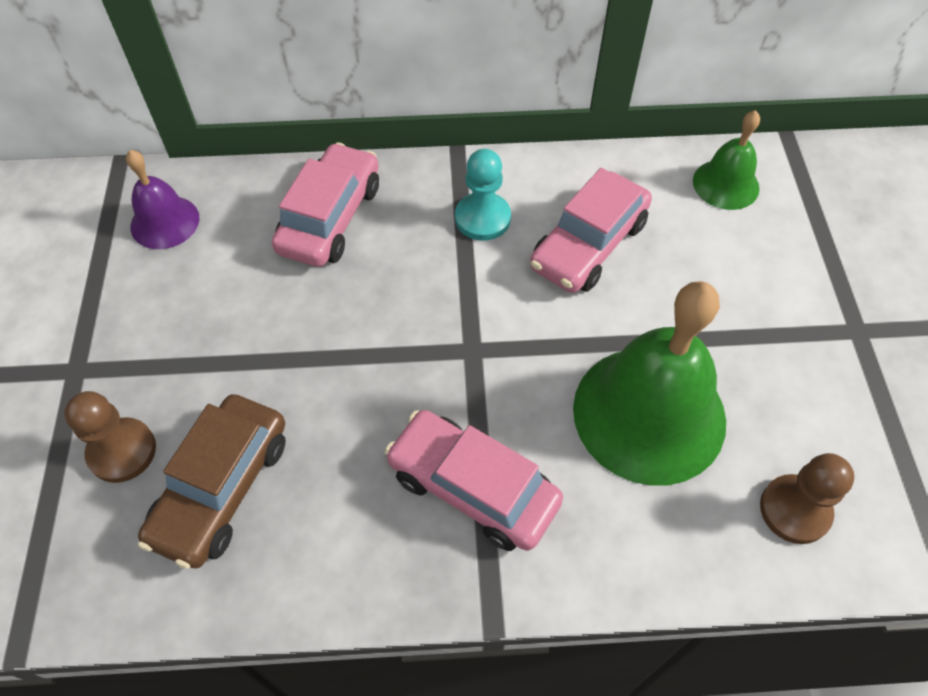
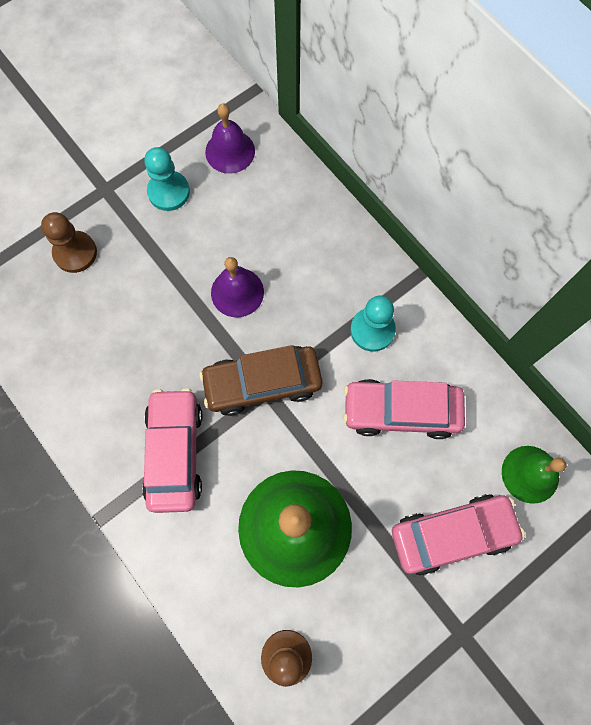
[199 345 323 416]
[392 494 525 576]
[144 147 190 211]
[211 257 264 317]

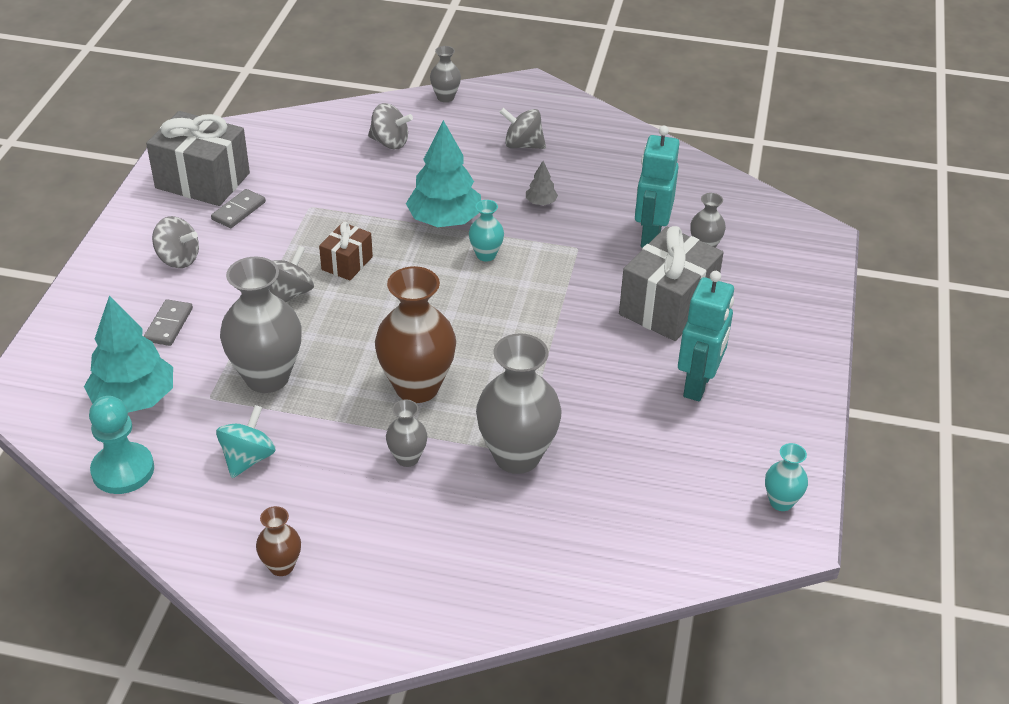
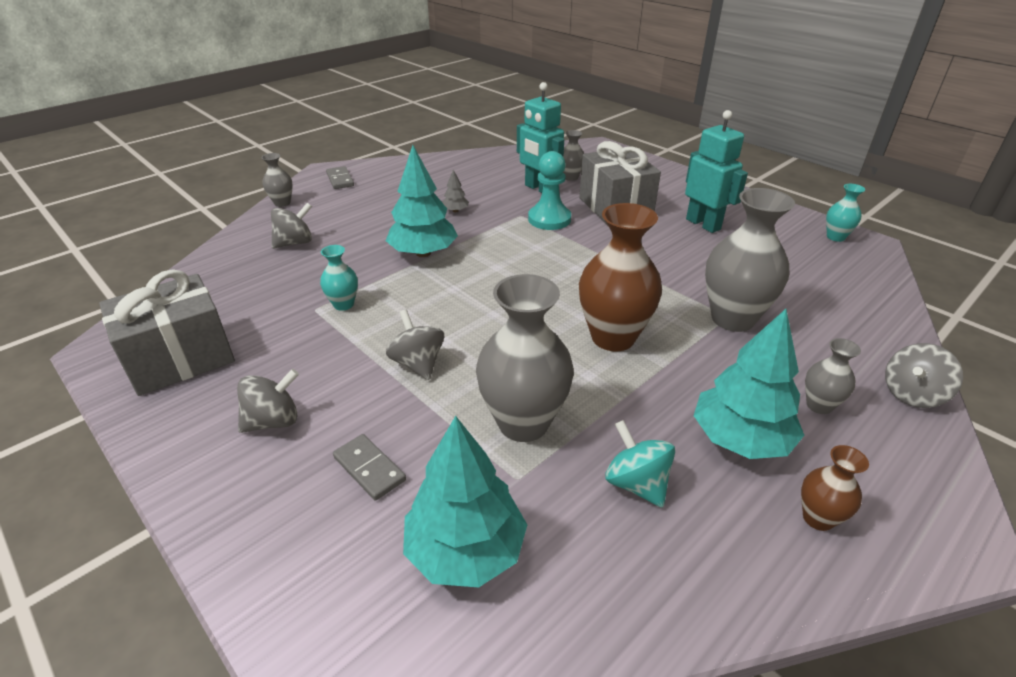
[528 151 571 230]
[326 166 354 189]
[319 222 373 280] (first image)
[805 338 861 414]
[320 245 358 311]
[885 343 963 408]
[694 309 805 459]

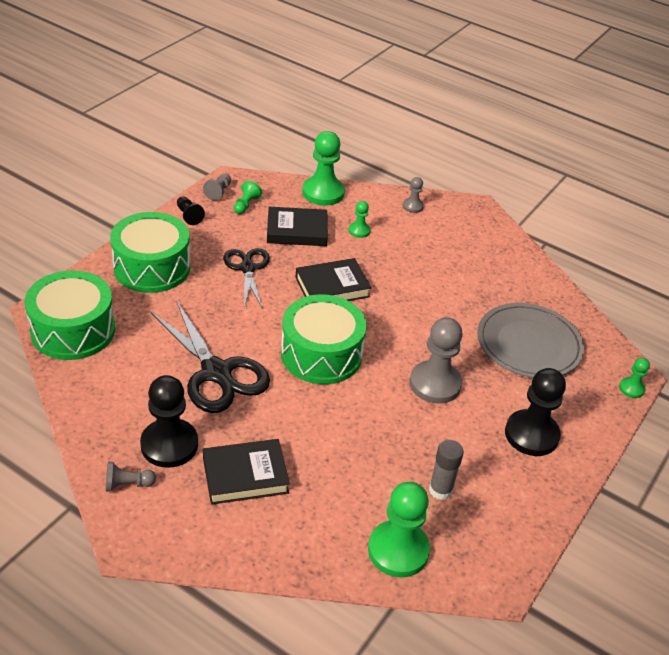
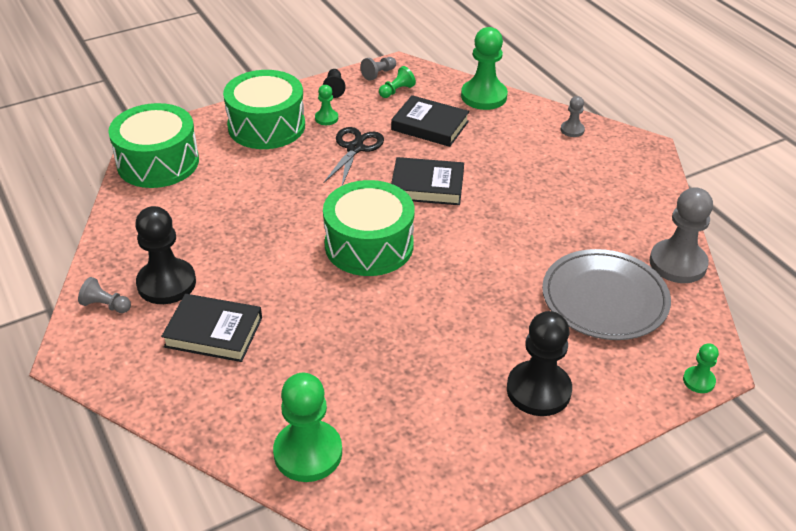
[150 300 270 413] (first image)
[315 85 338 125]
[649 187 713 283]
[429 440 464 500] (first image)

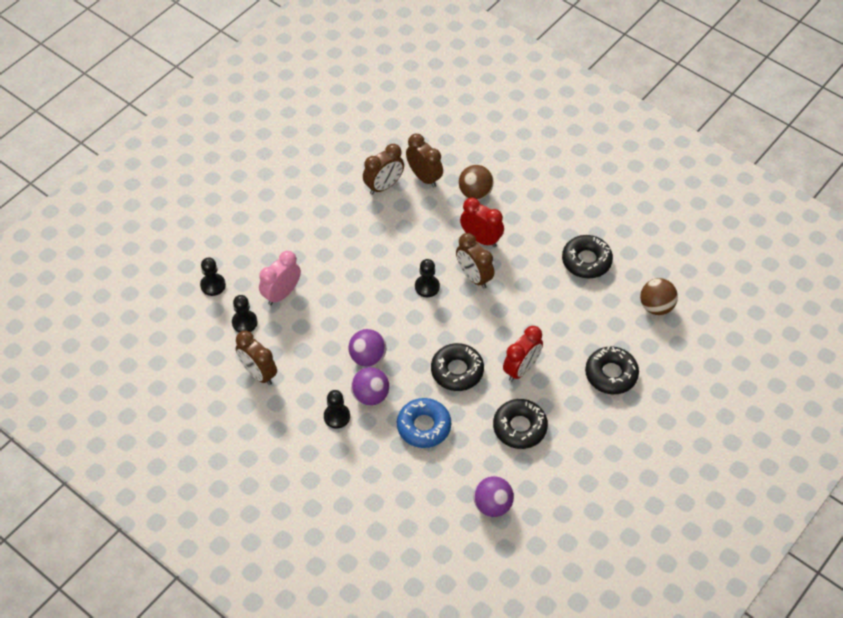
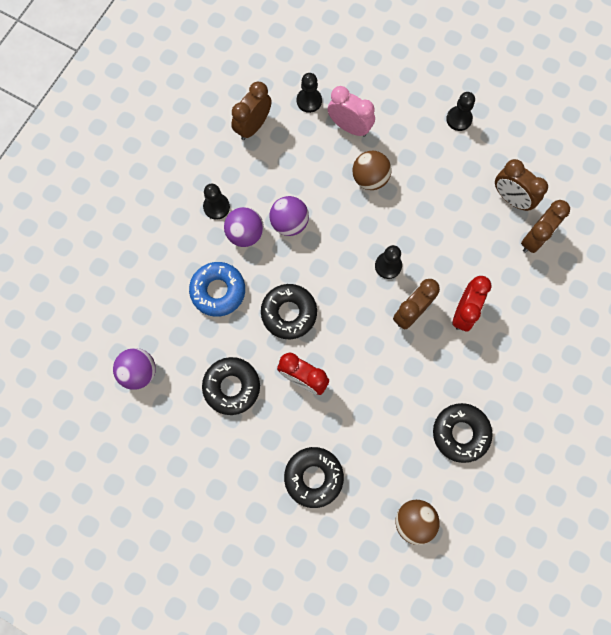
[446 92 475 131]
[352 151 391 190]

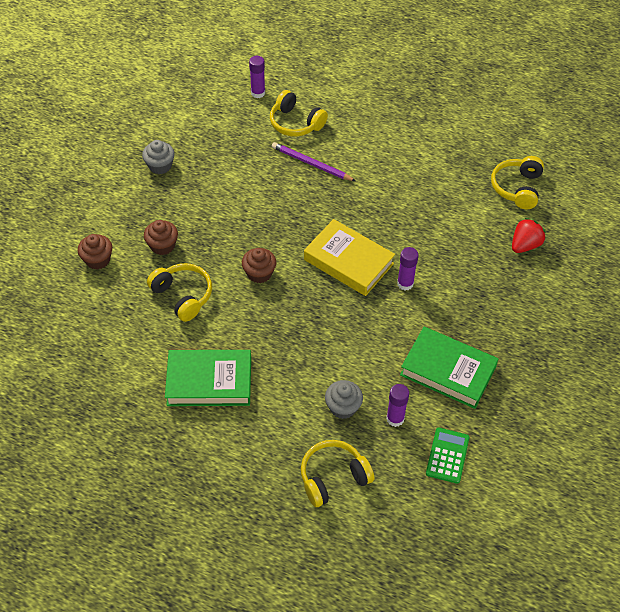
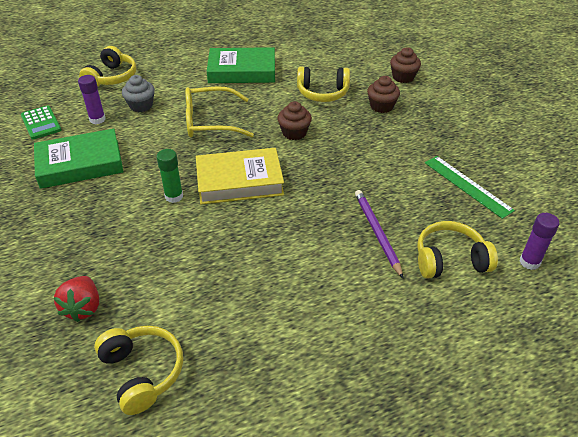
[142 140 175 174] (first image)
[207 47 275 83]
[355 190 403 278]
[157 149 183 203]
[185 86 254 137]
[425 156 515 219]

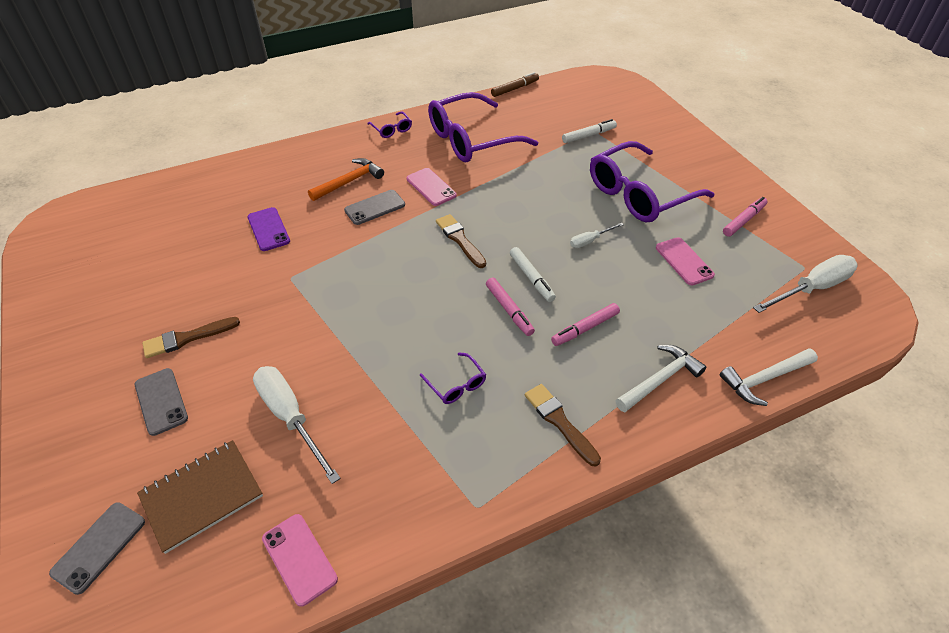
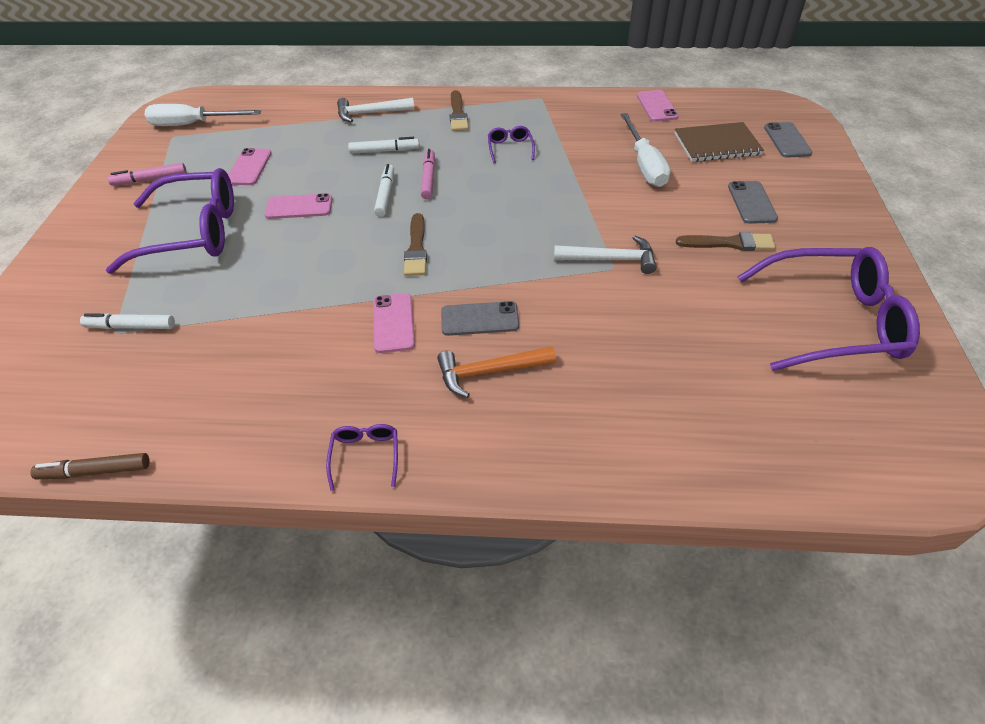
[764 122 813 158]
[247 207 290 251] (first image)
[737 247 920 371]
[348 137 420 154]
[265 193 332 219]
[554 236 656 274]

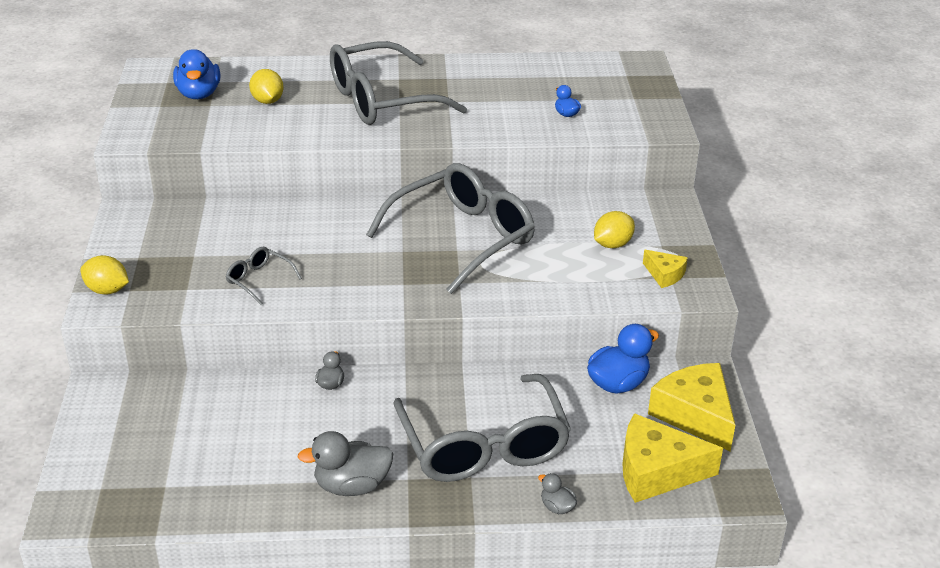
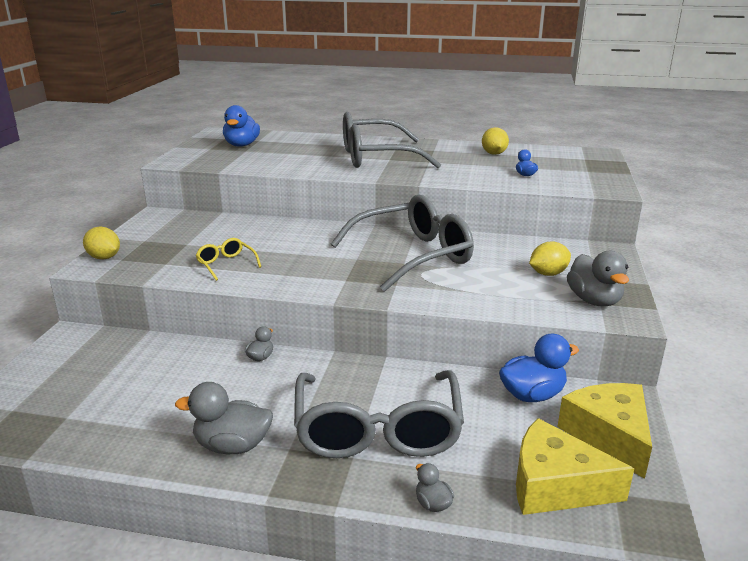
[196 238 261 281]
[482 127 509 155]
[567 251 629 306]

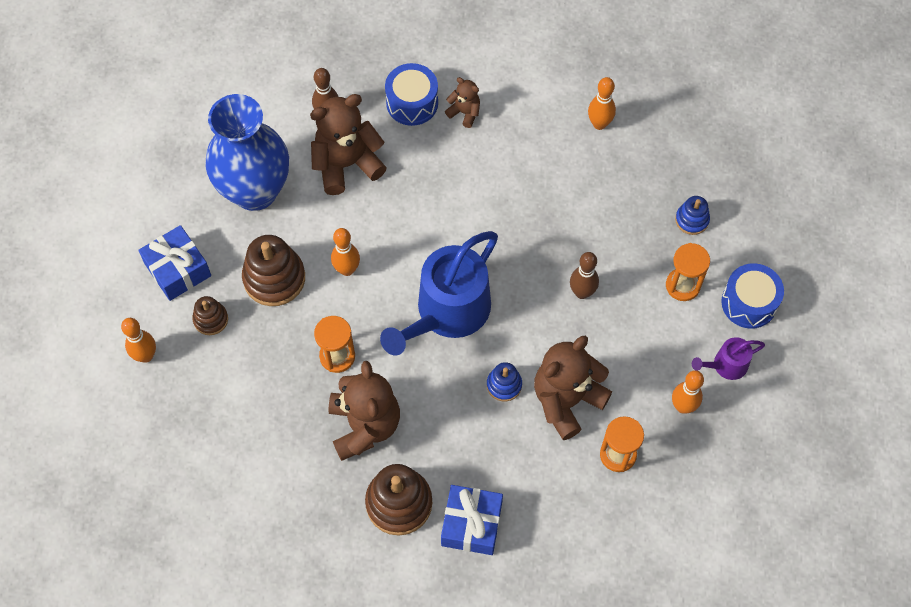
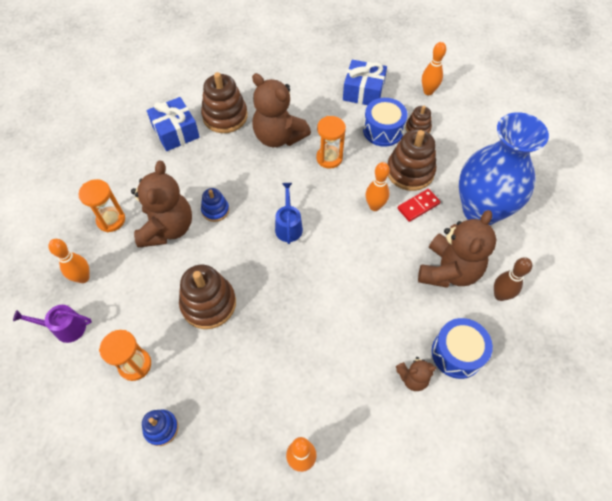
[343 60 387 105]
[275 183 303 244]
[179 265 236 329]
[13 305 92 343]
[363 98 408 147]
[398 189 441 222]

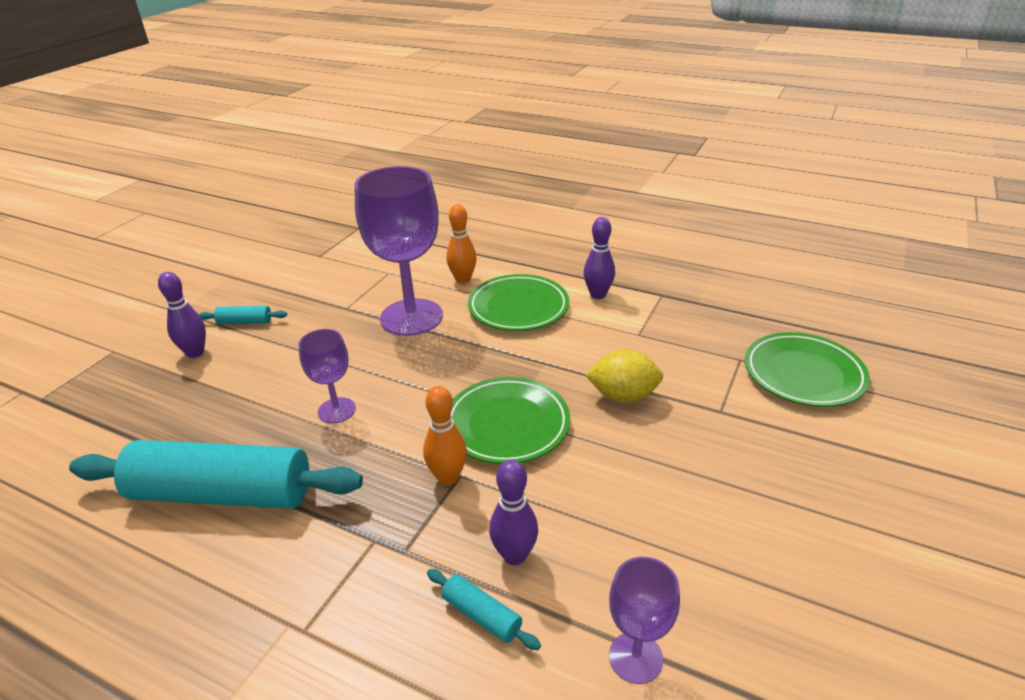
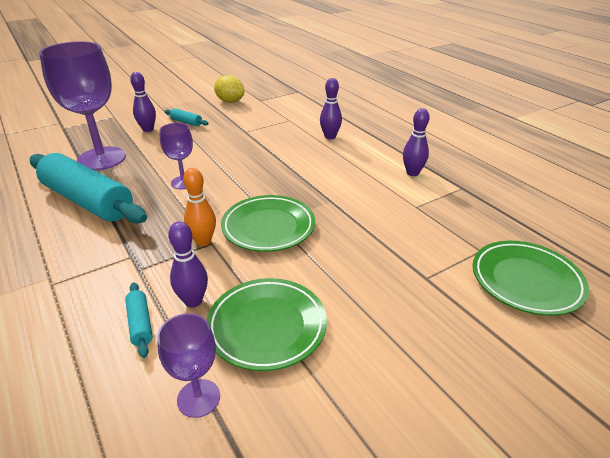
[39 41 126 171]
[320 78 342 140]
[207 278 327 371]
[214 75 244 103]

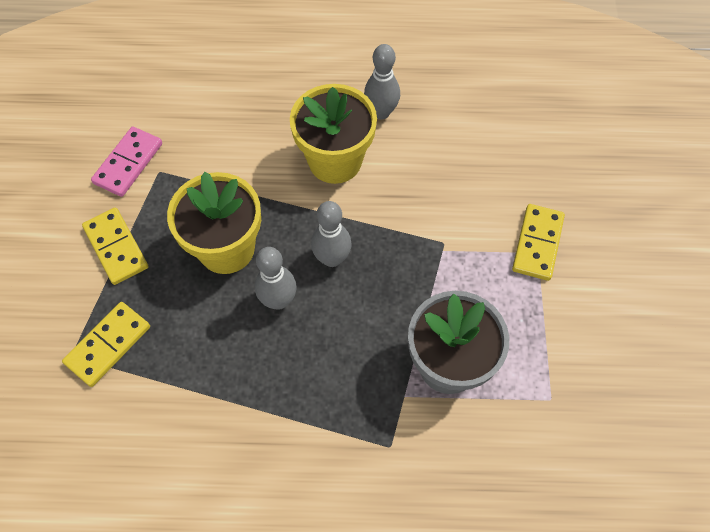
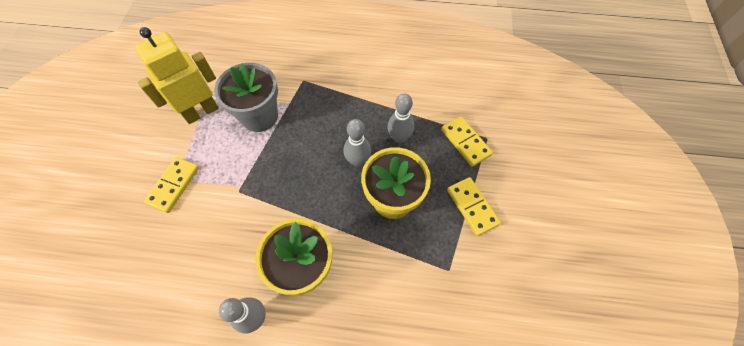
[441 116 493 167]
[91 127 162 197] (first image)
[387 93 414 143]
[135 27 219 124]

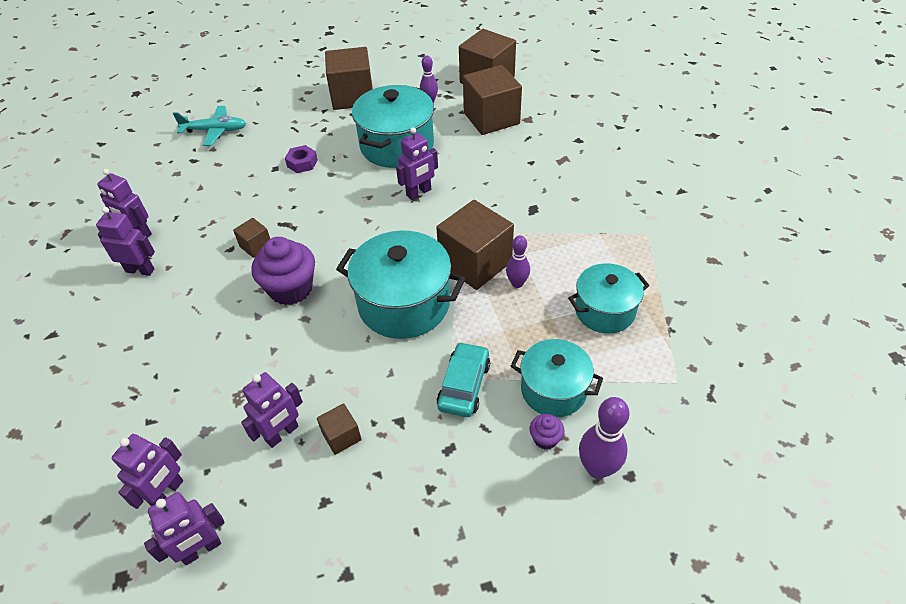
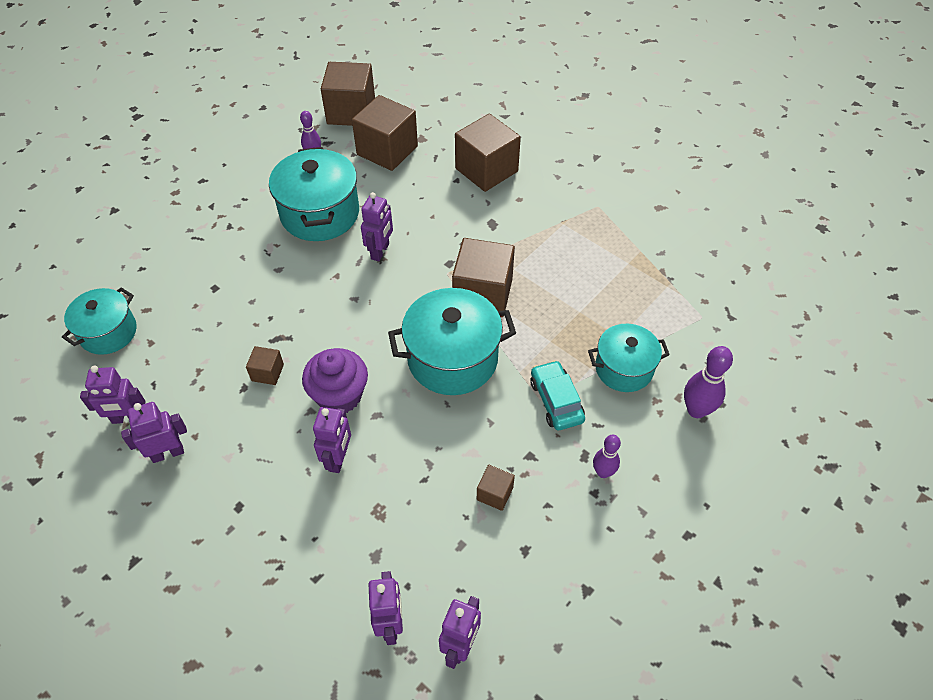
[173 106 246 146] (first image)
[313 407 351 473]
[285 145 318 173] (first image)
[455 114 521 192]
[593 435 621 478]
[529 414 565 450] (first image)
[62 287 137 355]

